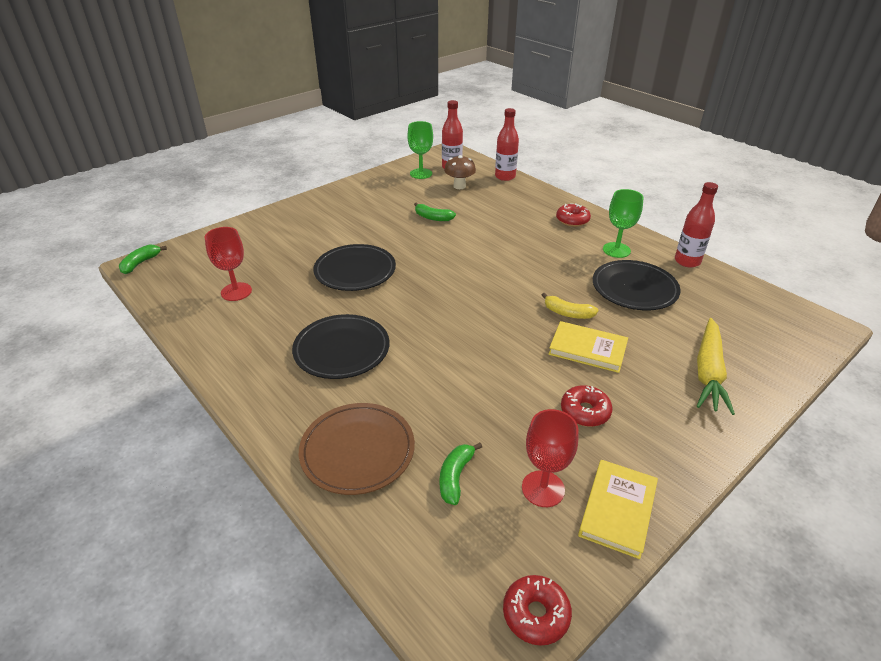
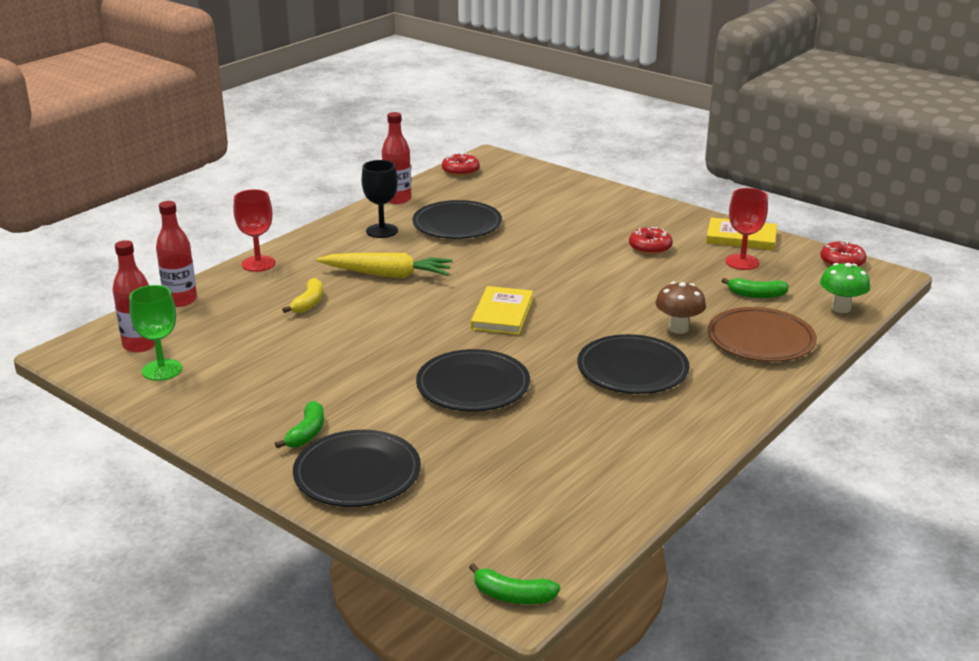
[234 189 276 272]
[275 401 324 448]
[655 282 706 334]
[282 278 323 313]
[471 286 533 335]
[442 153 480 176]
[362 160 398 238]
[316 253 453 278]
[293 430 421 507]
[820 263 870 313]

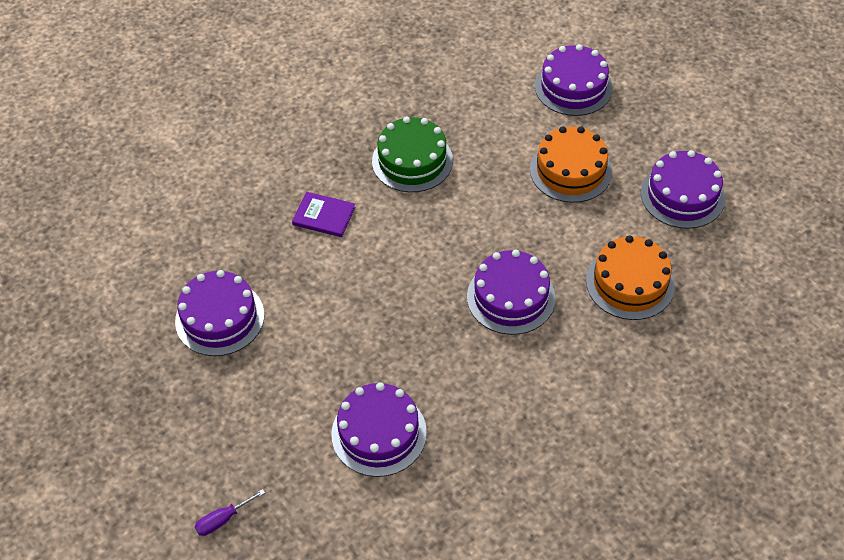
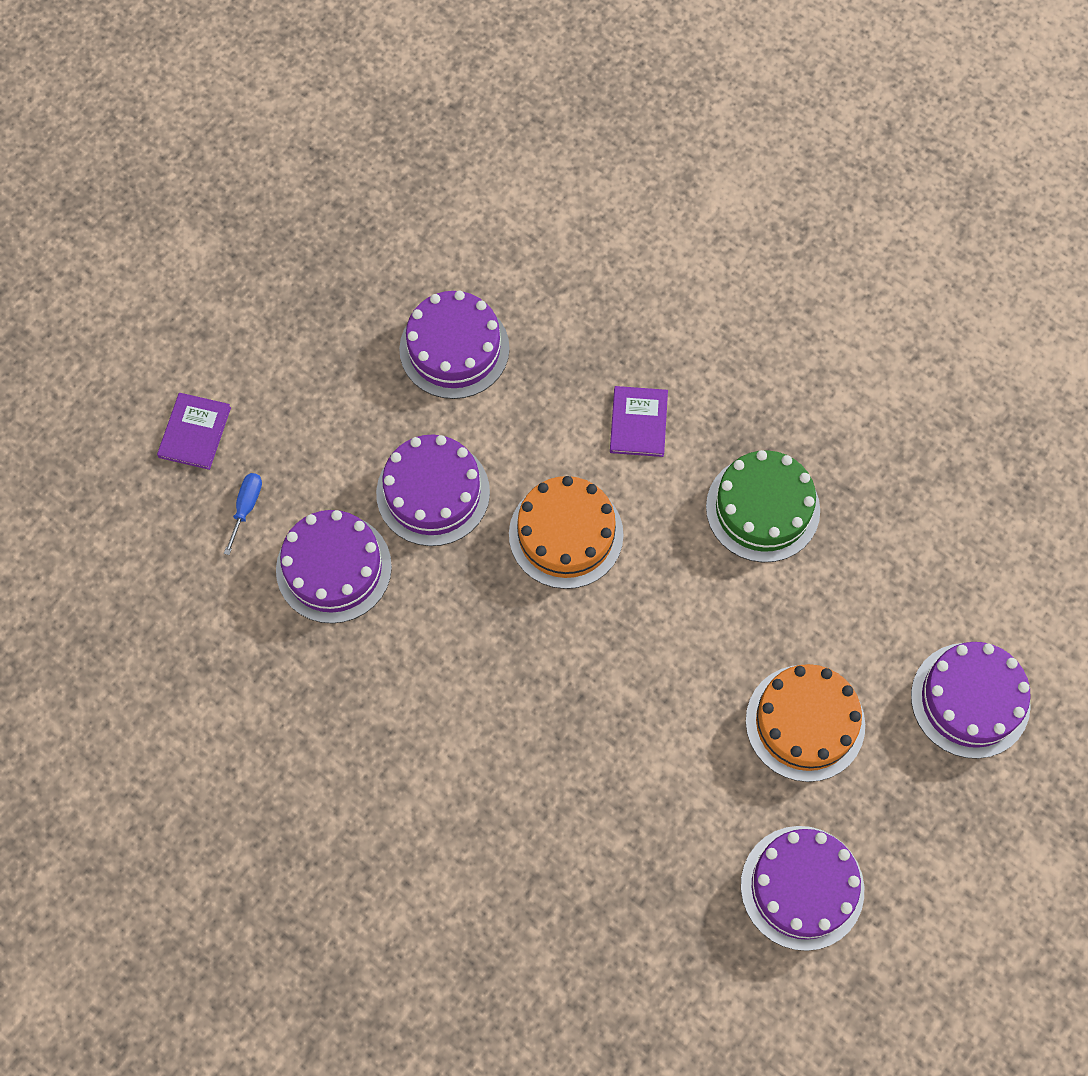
[157 393 231 470]
[376 434 490 546]
[509 476 624 589]
[224 473 262 555]

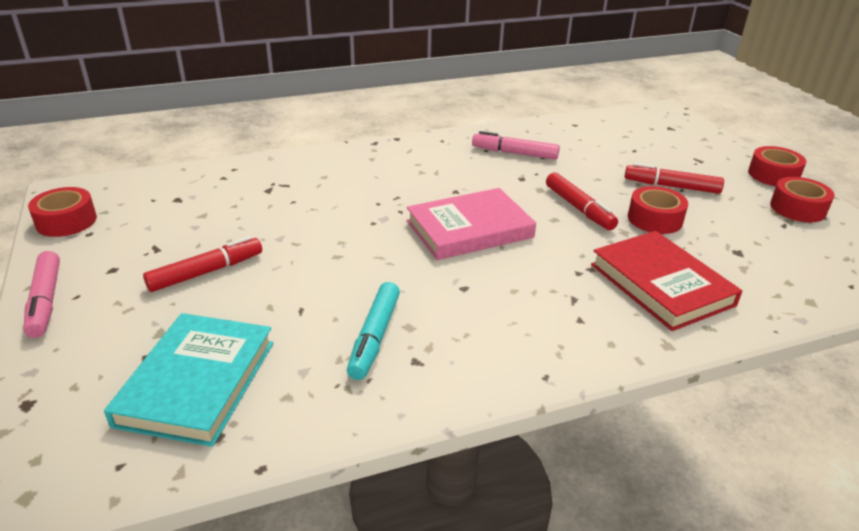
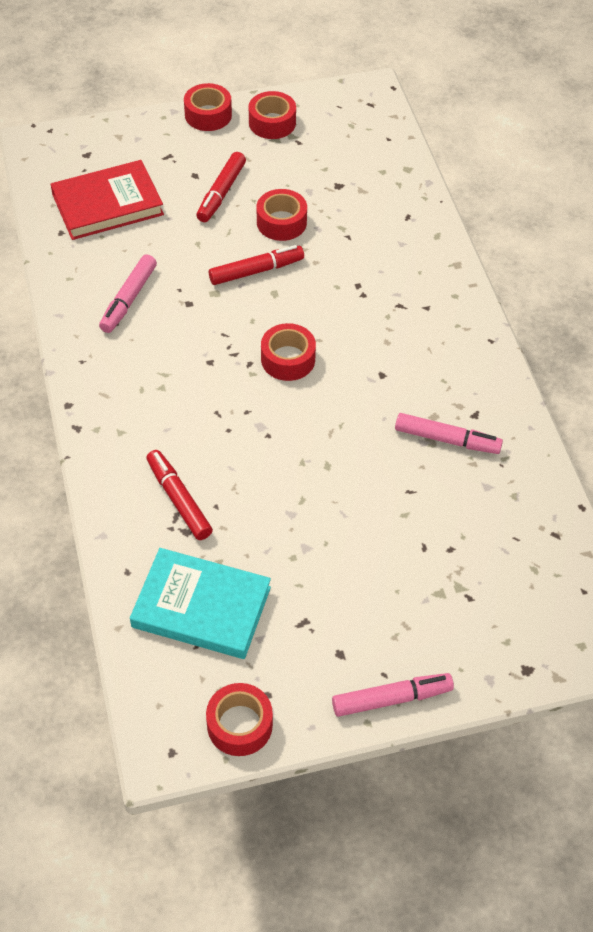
[130 548 271 659]
[146 450 213 540]
[395 413 503 454]
[261 323 316 381]
[50 160 164 240]

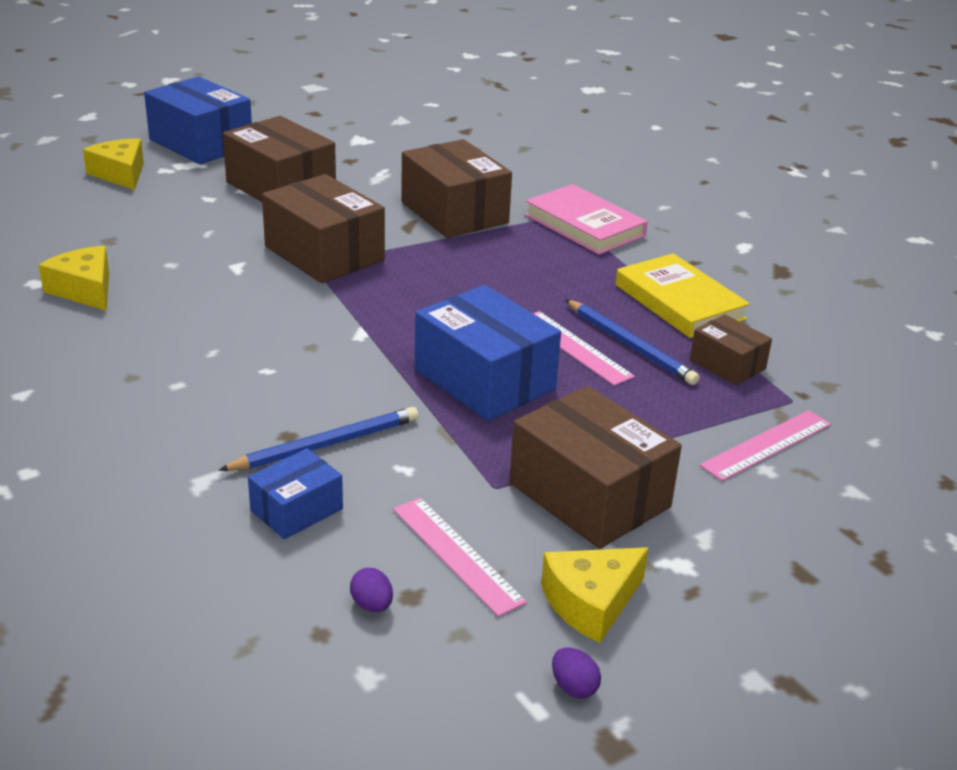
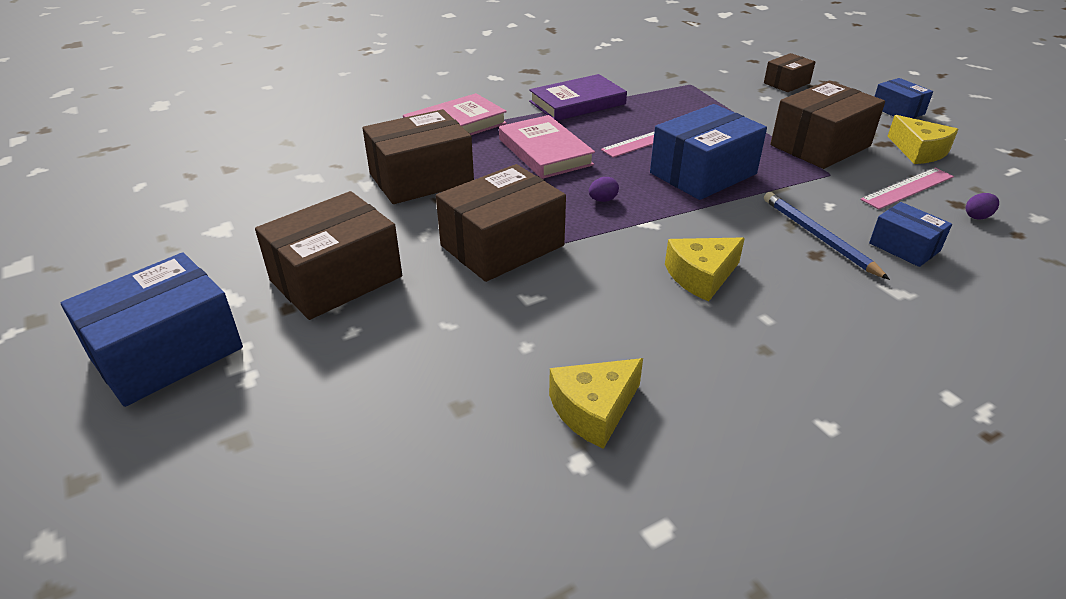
[665 237 745 302]
[589 177 619 202]
[565 299 700 385] (first image)
[529 74 627 121]
[764 53 815 92]
[700 410 831 481] (first image)
[499 115 595 179]
[874 78 933 118]

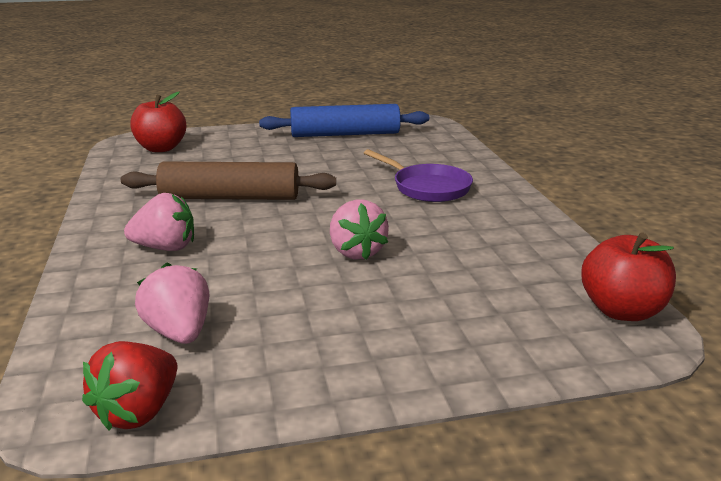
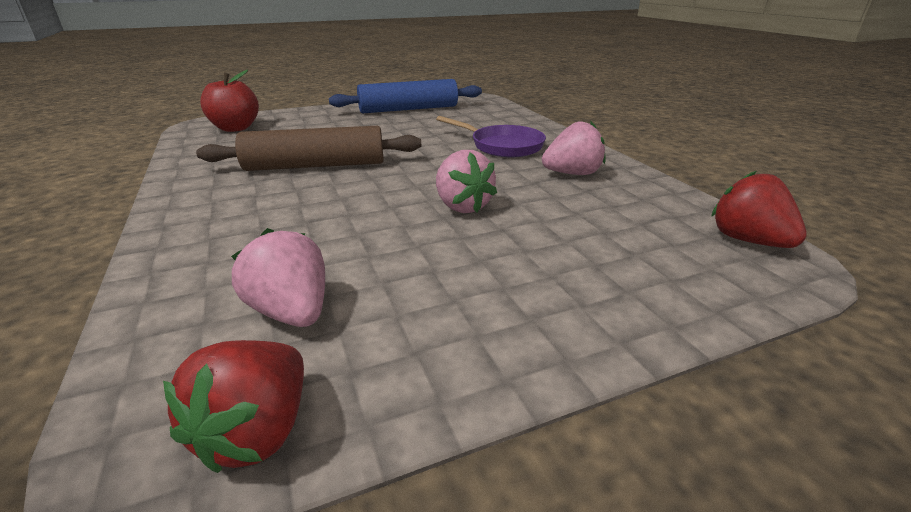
[542 121 606 175]
[711 171 807 248]

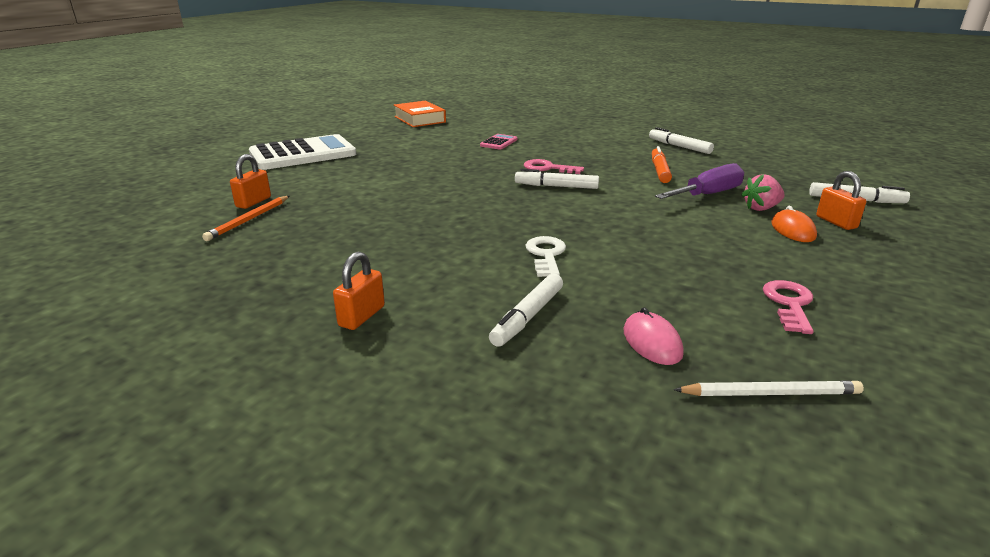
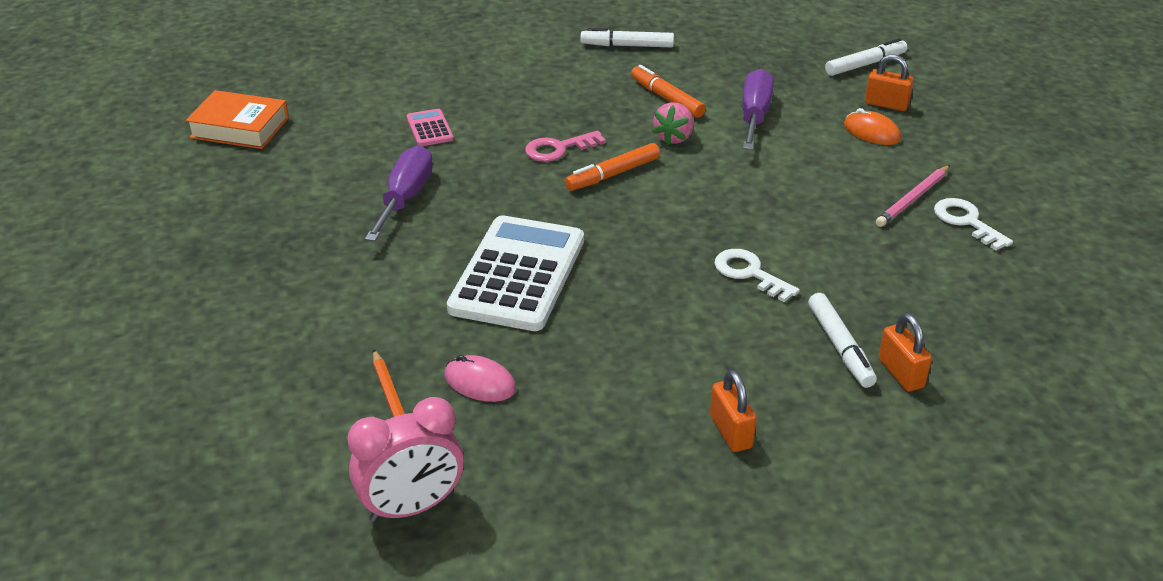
[878 313 932 392]
[447 215 584 331]
[565 143 660 191]
[444 355 516 402]
[673 380 864 396] (first image)
[652 102 694 145]
[934 198 1013 251]
[347 397 464 522]
[365 145 433 241]
[876 165 950 227]

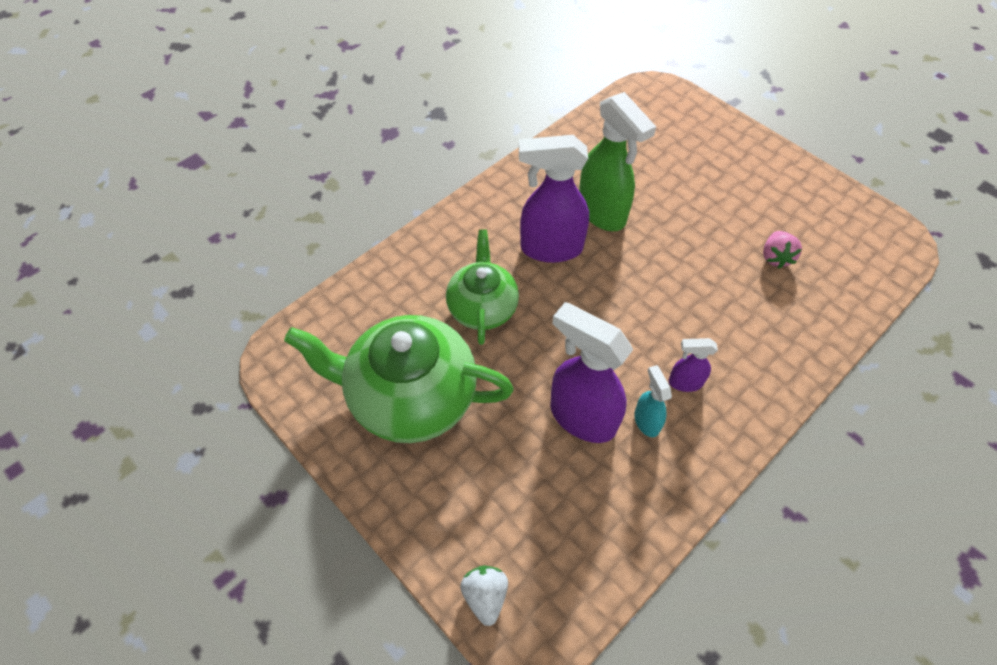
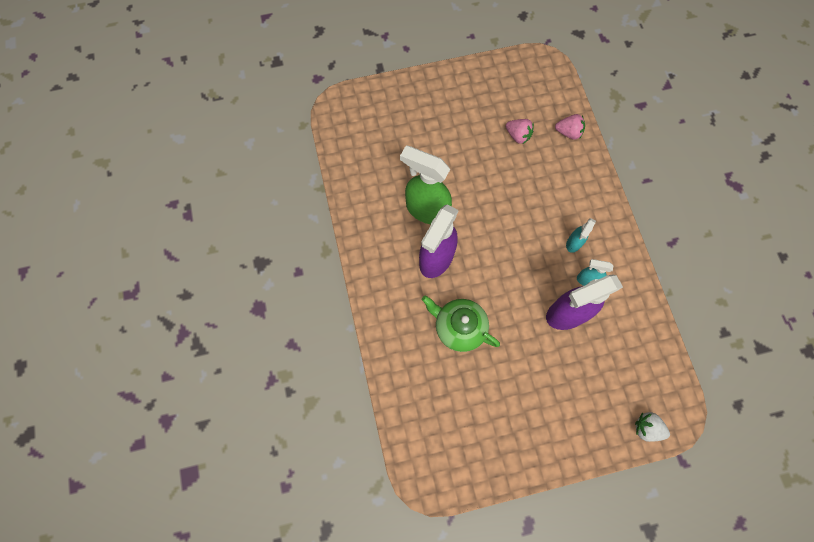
[284 315 514 443] (first image)
[400 146 452 224]
[566 218 596 253]
[555 114 585 140]

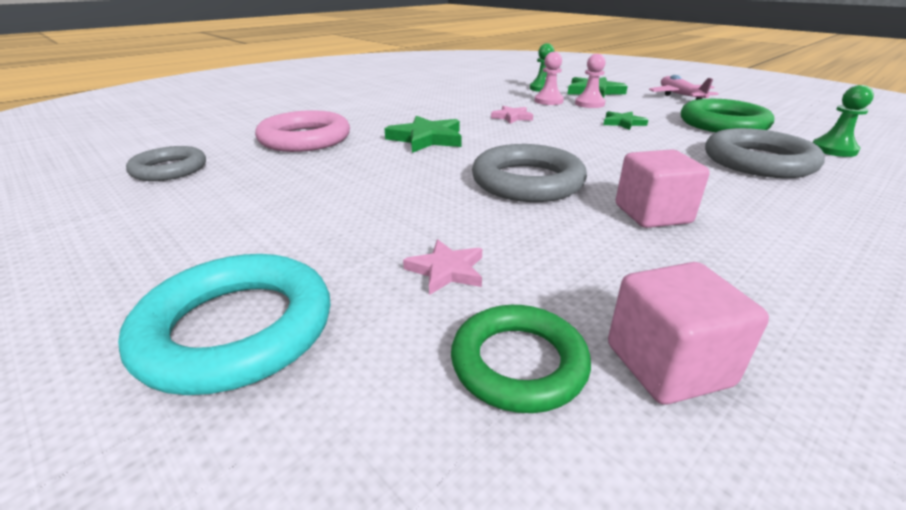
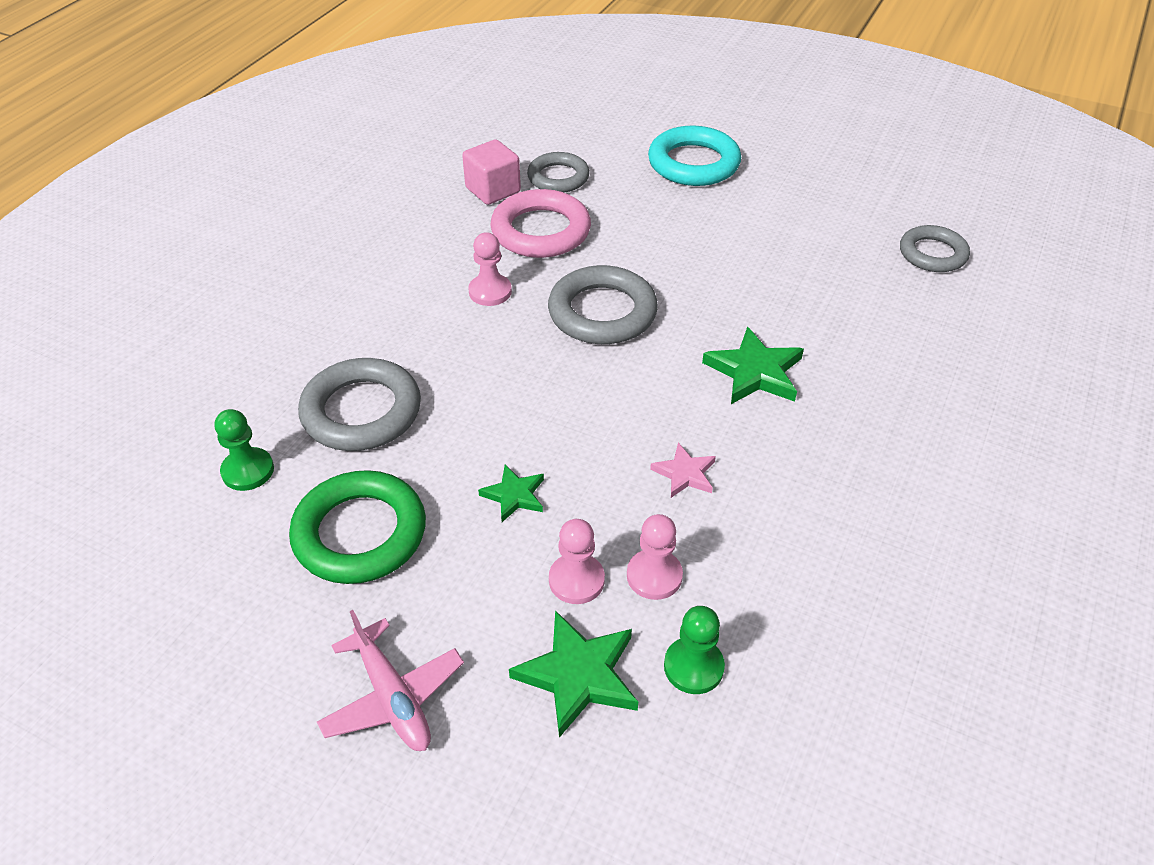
[490 189 591 258]
[403 239 482 295] (first image)
[527 152 590 193]
[468 232 512 306]

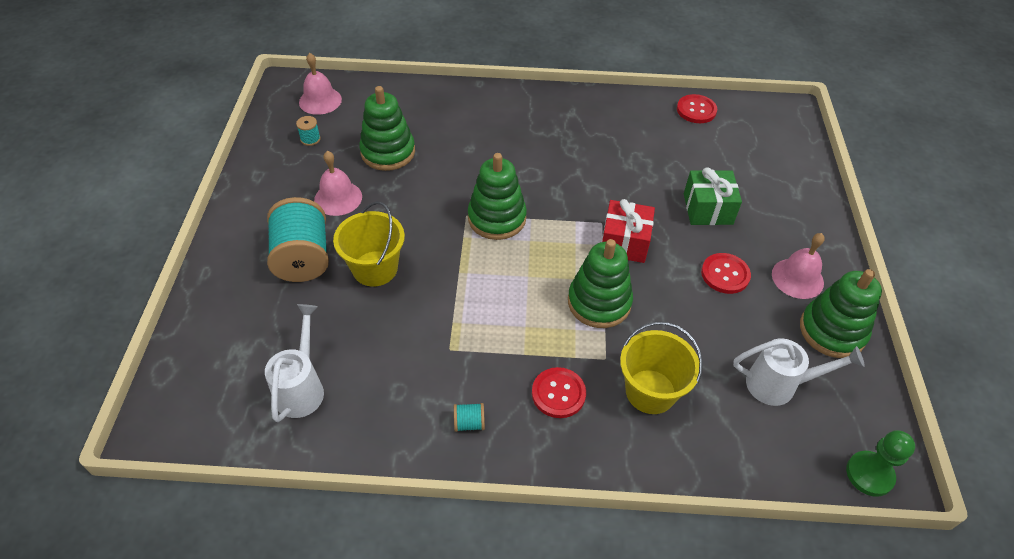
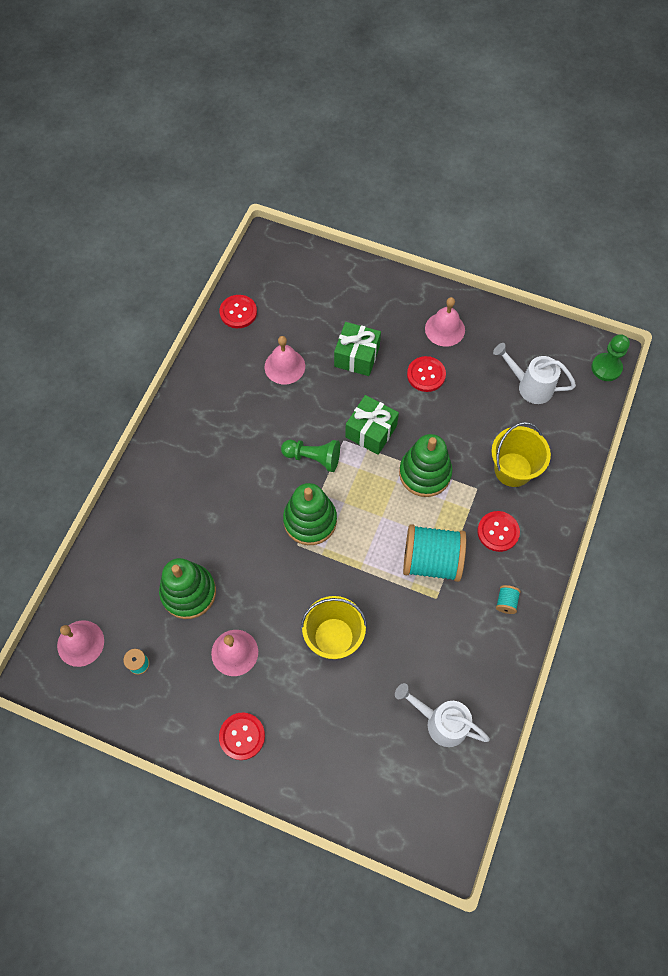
[403 524 466 582]
[345 395 399 455]
[493 343 576 404]
[800 269 882 358] (first image)
[219 712 265 760]
[265 336 305 384]
[281 440 340 472]

